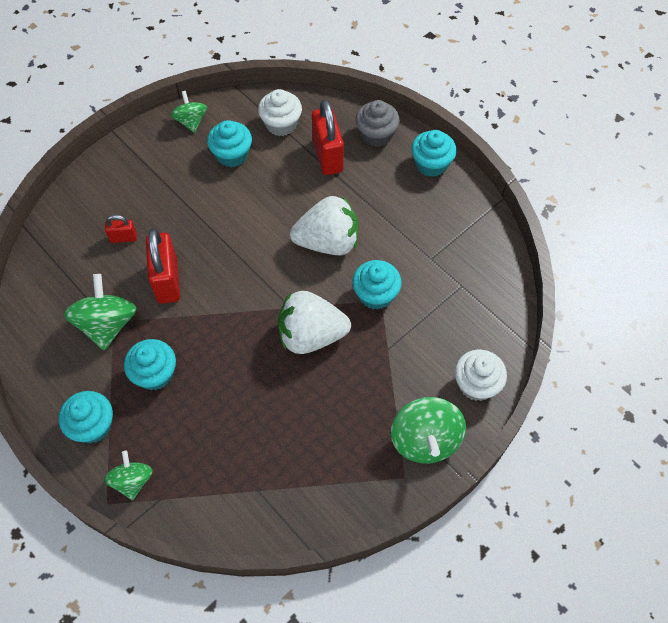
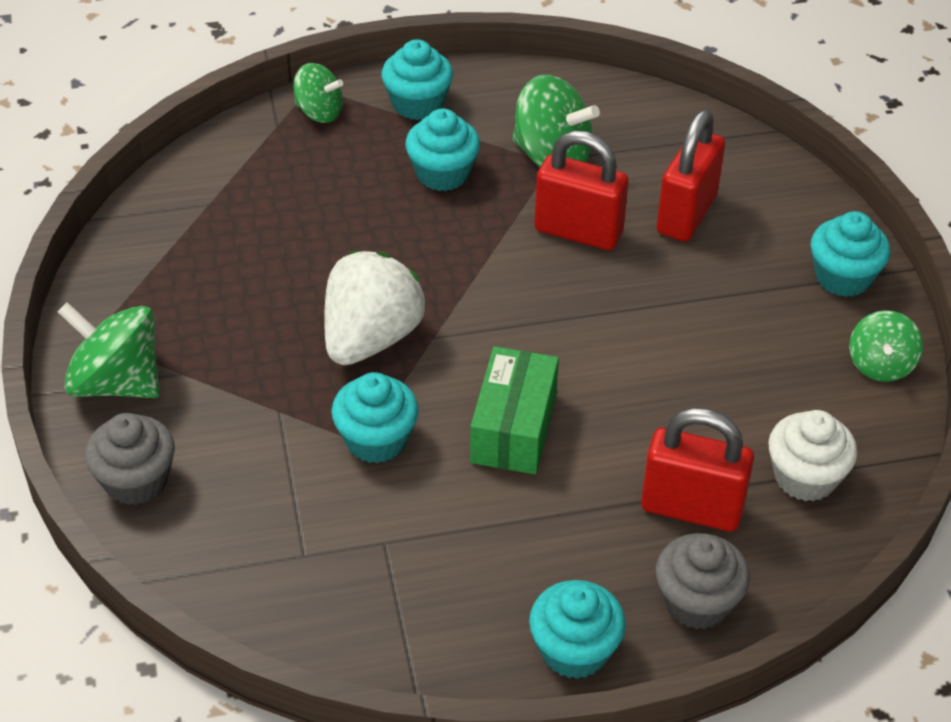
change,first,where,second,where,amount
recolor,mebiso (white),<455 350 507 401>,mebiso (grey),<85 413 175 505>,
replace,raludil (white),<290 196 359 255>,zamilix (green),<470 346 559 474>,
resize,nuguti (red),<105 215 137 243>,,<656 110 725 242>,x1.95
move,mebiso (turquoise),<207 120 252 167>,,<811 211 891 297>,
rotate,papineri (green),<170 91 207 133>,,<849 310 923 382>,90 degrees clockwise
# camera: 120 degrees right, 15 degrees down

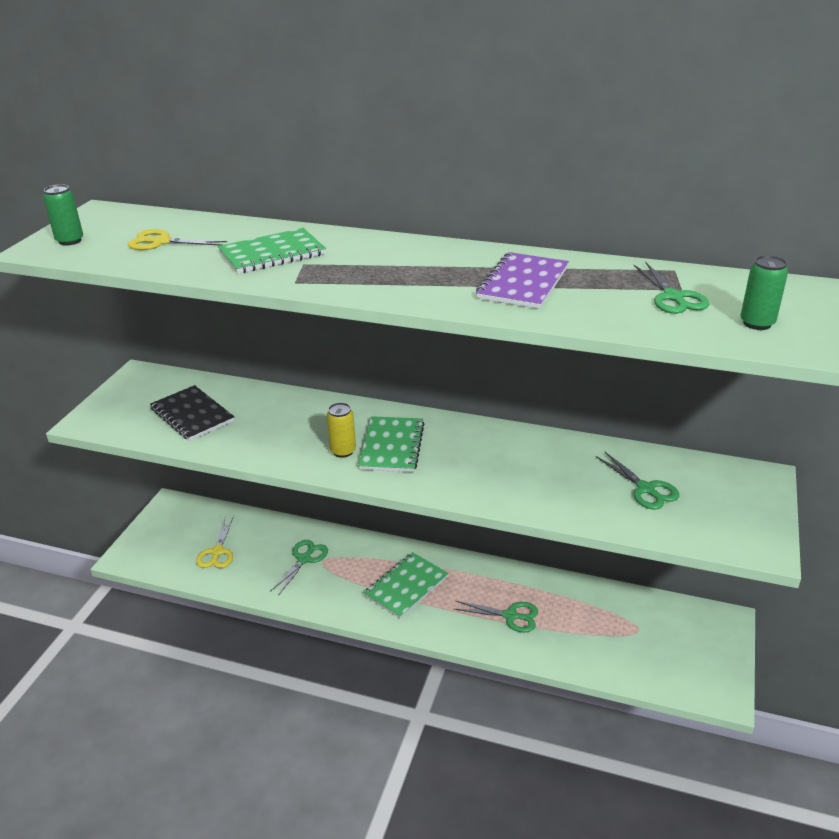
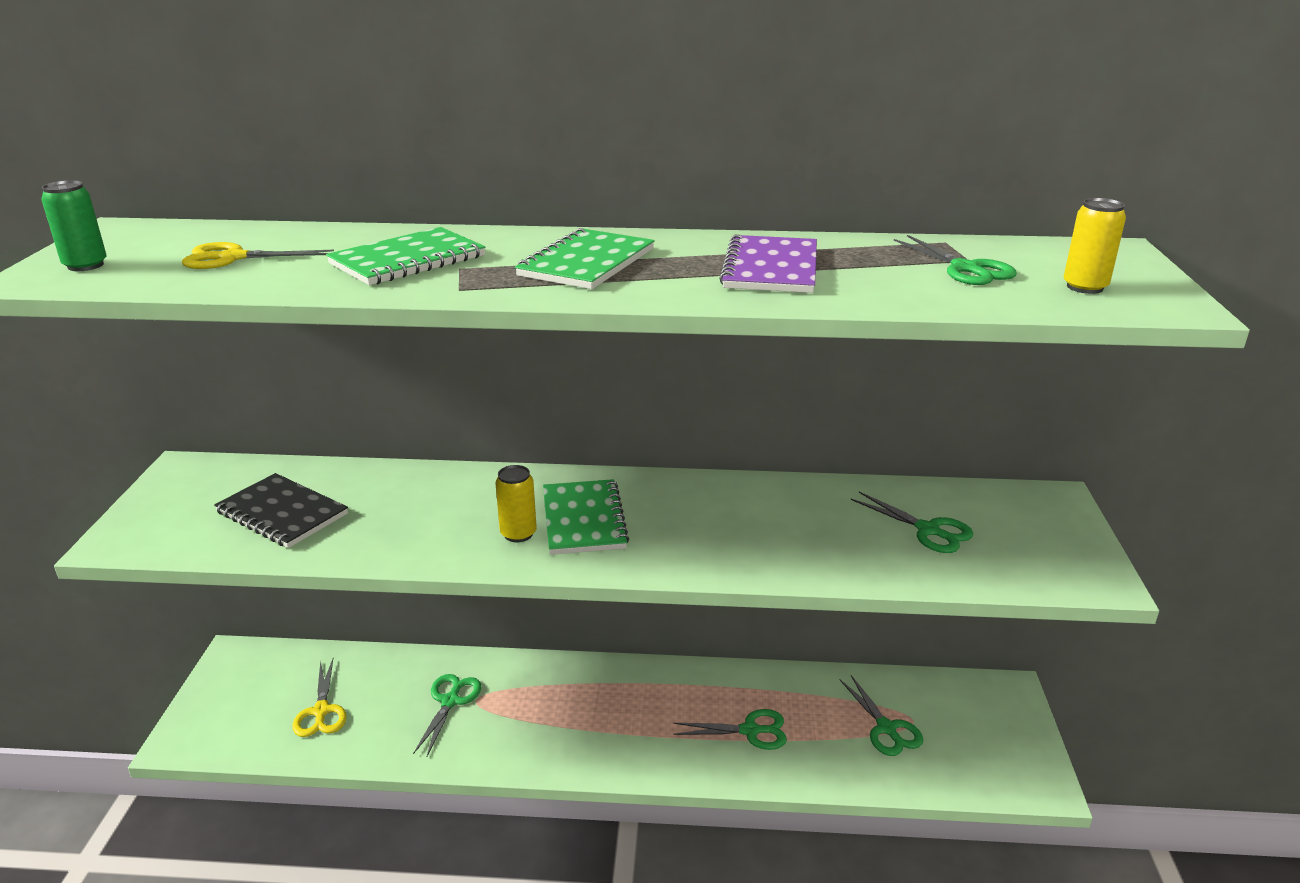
change,first,where,second,where,amount
move,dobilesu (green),<364 552 449 619>,,<515 228 655 289>,
insert,,,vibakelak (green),<840 675 923 756>,
recolor,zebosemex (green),<740 255 788 330>,zebosemex (yellow),<1063 198 1126 294>,
# camera: 15 degrees left, 5 degrees down

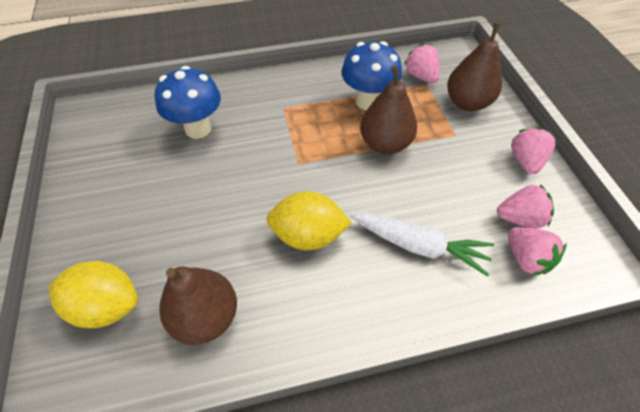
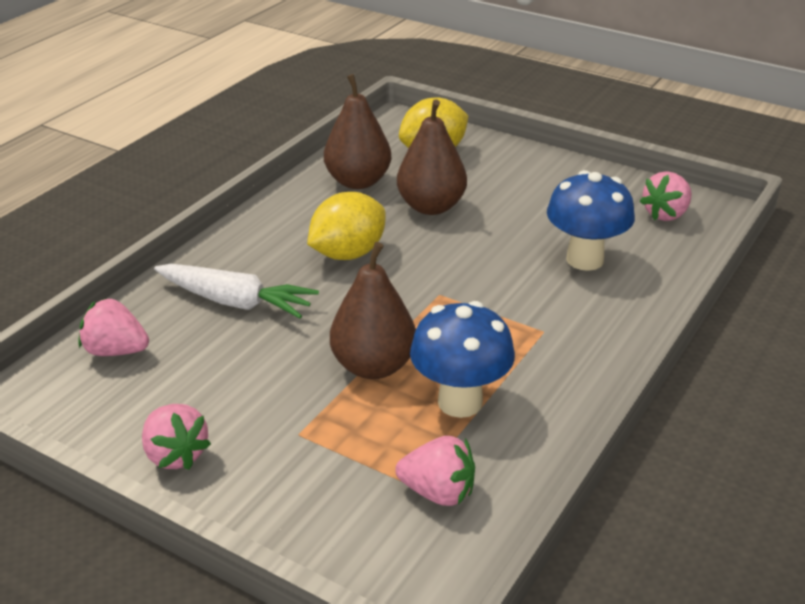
change,first,where,second,where,amount
rotate,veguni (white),<351 213 494 277>,,<154 264 319 318>,135 degrees counterclockwise
move,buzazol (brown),<447 23 502 111>,,<397 99 467 215>,
move,raludil (pink),<497 184 554 229>,,<640 171 692 221>,
# camera: 135 degrees right, 20 degrees down

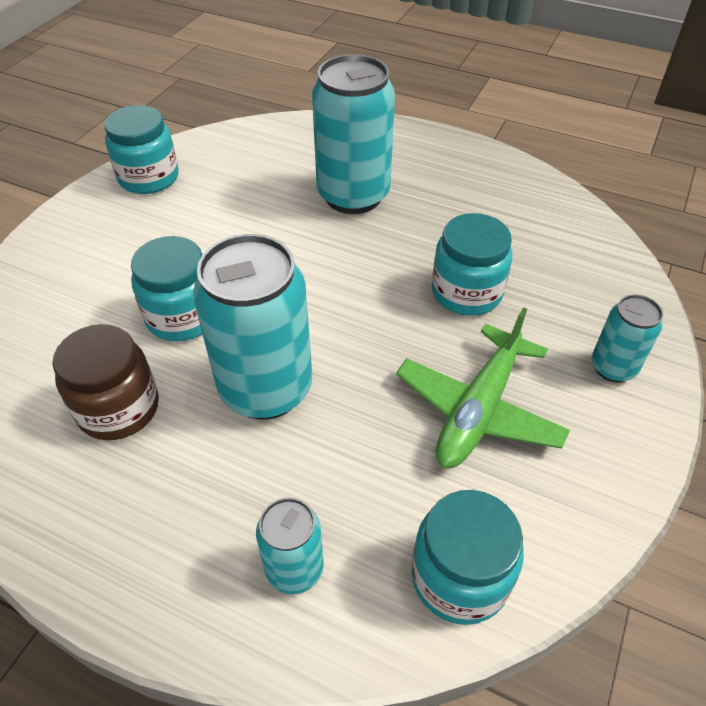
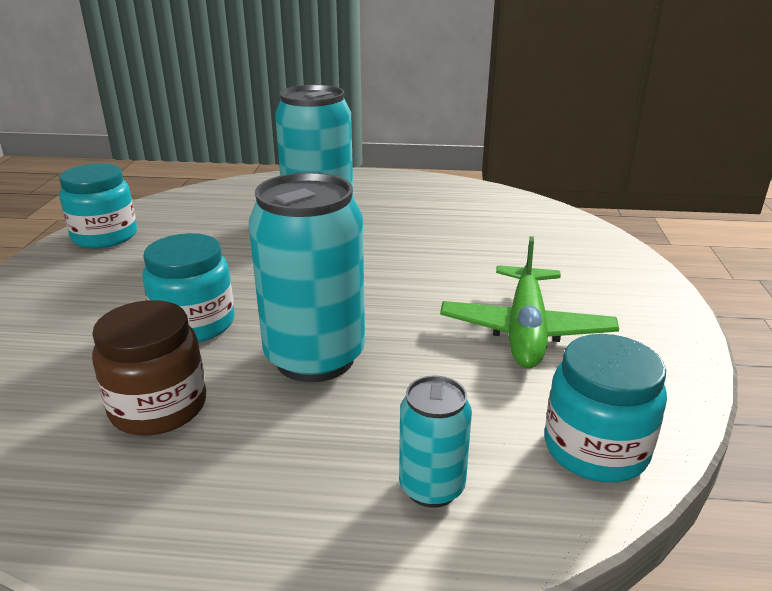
change,first,where,second,where,amount
delete,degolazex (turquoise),<432 213 512 316>,,,
delete,zebosemex (turquoise),<592 294 663 383>,,,
# camera: 20 degrees left, 20 degrees down

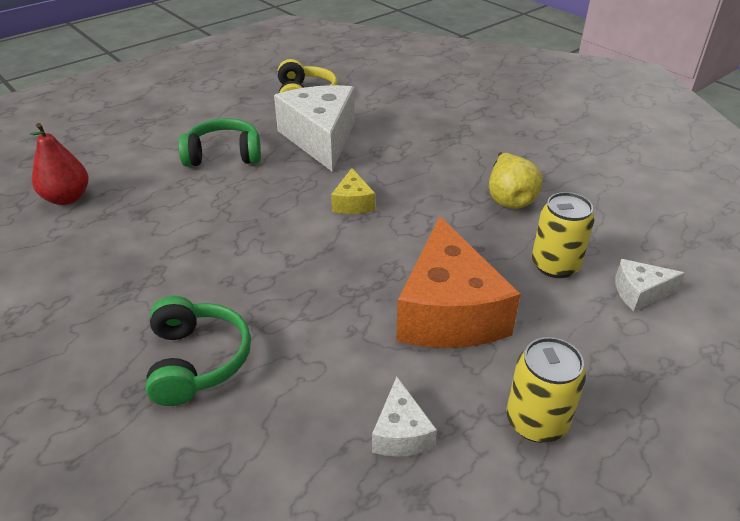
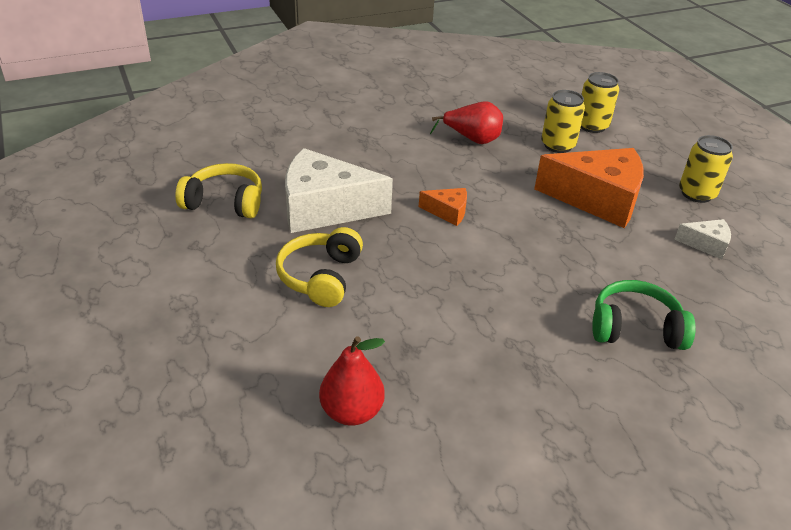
change,first,where,second,where,amount
recolor,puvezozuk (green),<178 118 261 167>,puvezozuk (yellow),<276 227 363 307>,
recolor,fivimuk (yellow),<331 168 375 214>,fivimuk (orange),<419 188 467 226>,
recolor,buzazol (yellow),<489 152 542 209>,buzazol (red),<430 101 503 144>,
replace,fivimuk (white),<615 259 685 311>,zebosemex (yellow),<581 72 619 133>,
# camera: 75 degrees left, 0 degrees up

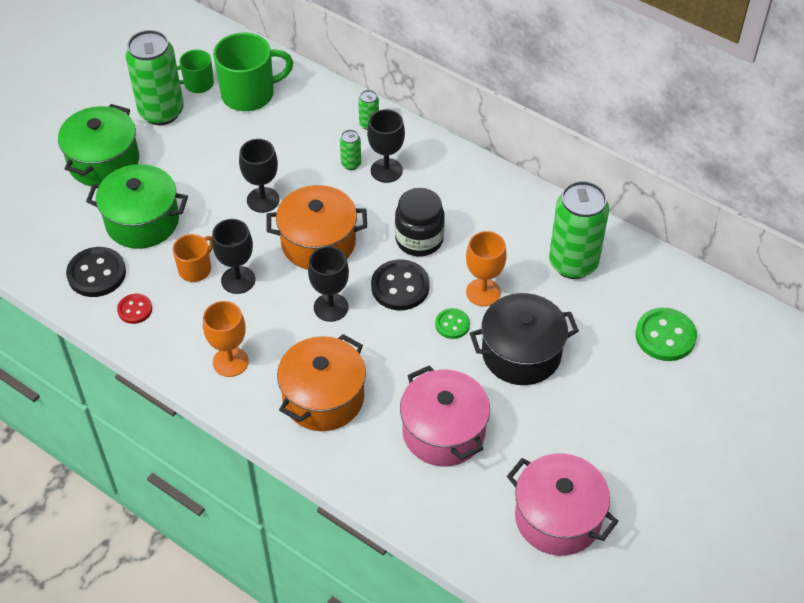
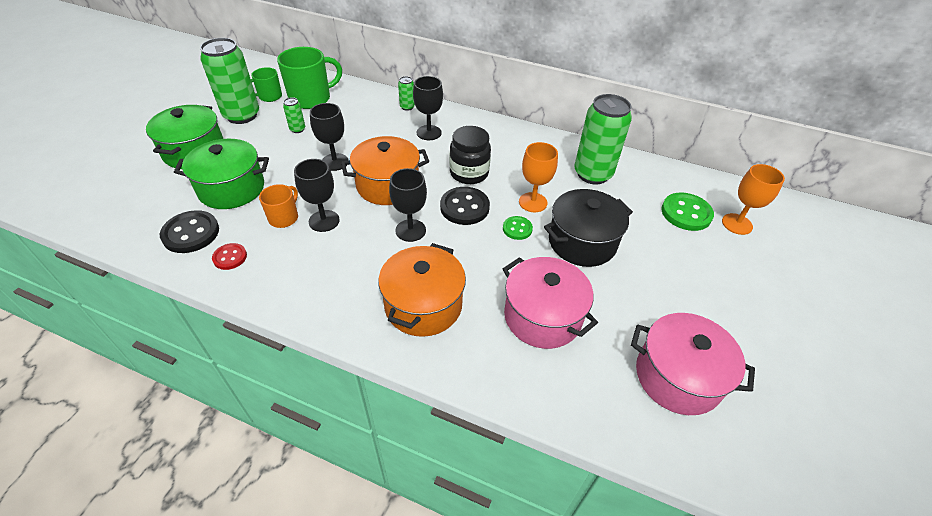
change,first,where,second,where,amount
move,zebosemex (green),<340 130 361 170>,,<283 97 305 133>,
move,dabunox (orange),<203 301 249 377>,,<722 164 785 235>,
# camera: 15 degrees left, 5 degrees down

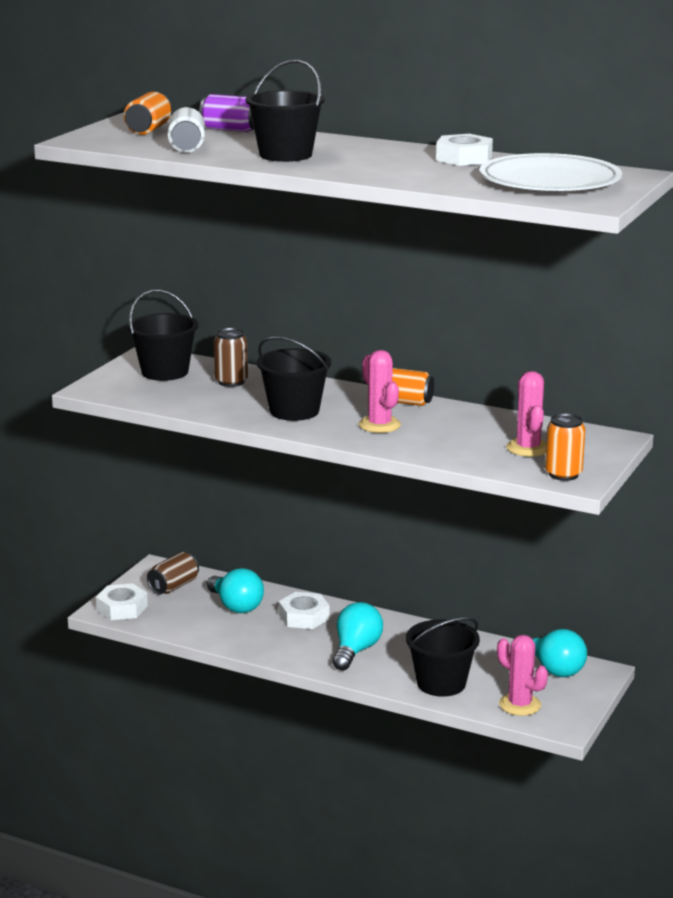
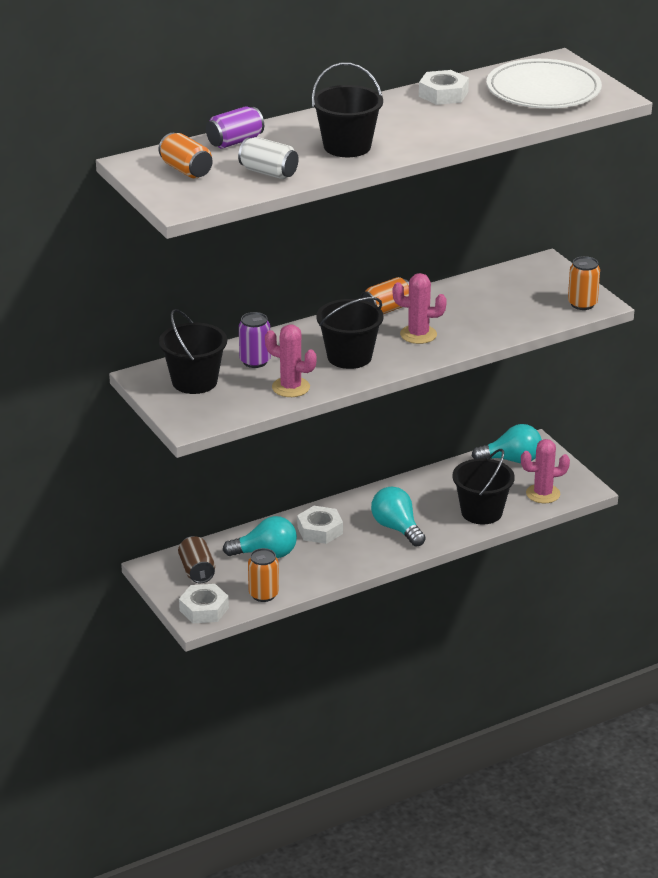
change,first,where,second,where,amount
recolor,zebosemex (brown),<214 328 248 387>,zebosemex (purple),<239 312 271 368>,
insert,,,zebosemex (orange),<248 548 279 602>,
move,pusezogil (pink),<506 371 546 457>,,<265 324 317 397>,
# camera: 55 degrees left, 10 degrees up

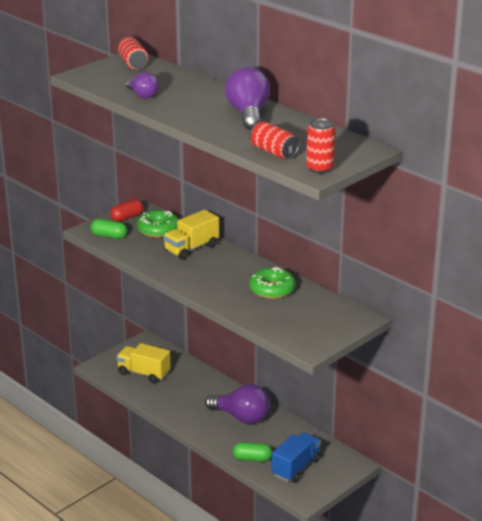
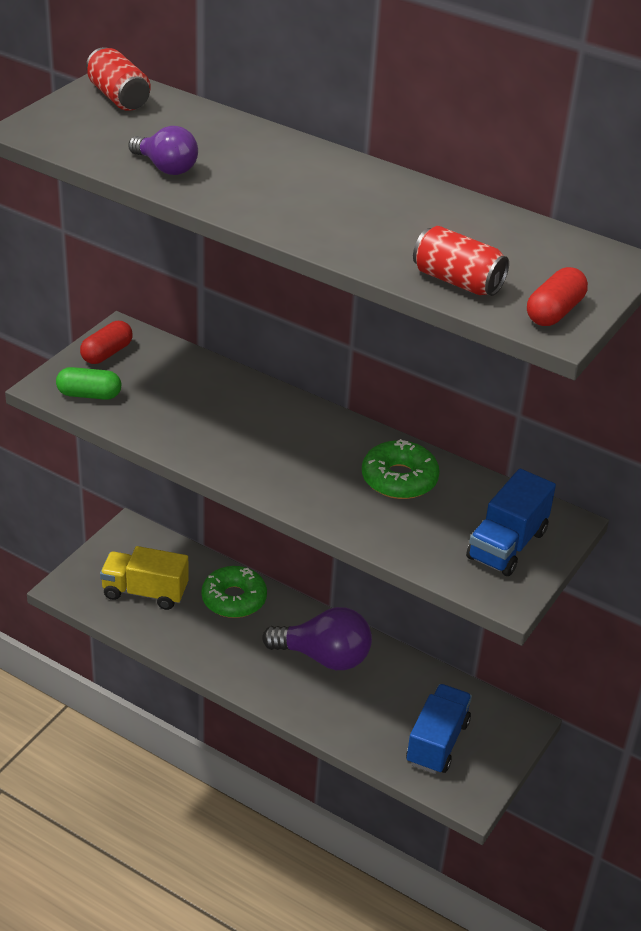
change,first,where,second,where,amount
move,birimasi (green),<137 210 179 238>,,<201 566 267 618>,
insert,,,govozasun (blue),<466 469 556 576>,
replace,zebosemex (red),<306 118 335 173>,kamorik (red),<527 267 588 326>,
delete,govozasun (yellow),<163 210 219 260>,,,
delete,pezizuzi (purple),<225 67 270 130>,,,
delete,kamorik (green),<233 442 272 461>,,,
# camera: 15 degrees left, 10 degrees up

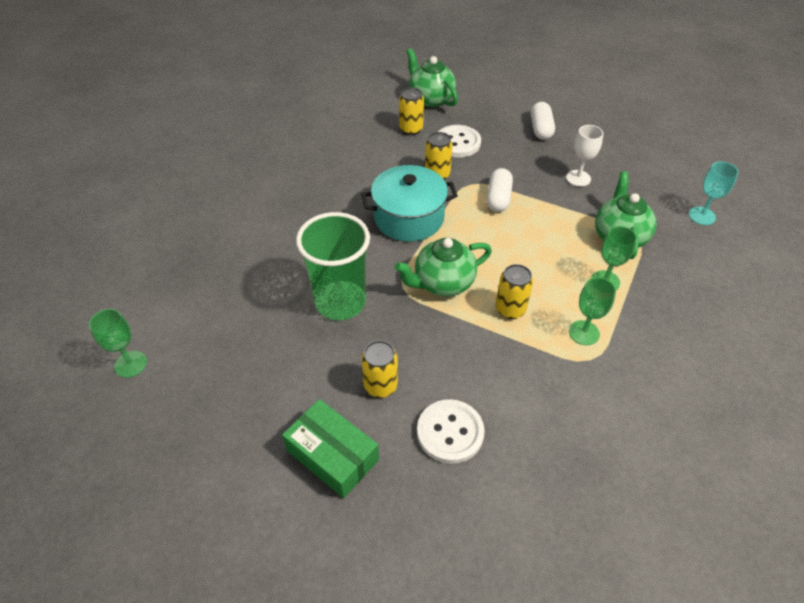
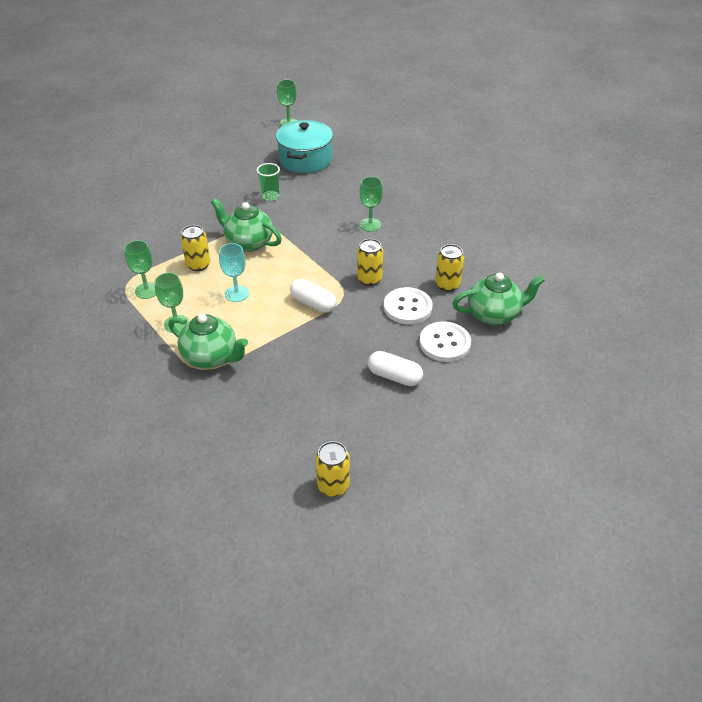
change,first,where,second,where,amount
rotate,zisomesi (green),<395 238 492 297>,,<211 198 282 252>,60 degrees counterclockwise
move,dabunox (turquoise),<689 161 739 225>,,<219 243 249 302>,
resize,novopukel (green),<296 212 370 320>,,<257 163 280 201>,x0.48
move,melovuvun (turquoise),<361 165 458 242>,,<276 120 333 173>,
move,zebosemex (yellow),<361 340 398 398>,,<316 441 350 497>,
insert,,,dabunox (green),<360 177 383 232>,
move,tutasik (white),<417 399 485 464>,,<419 321 471 362>,
delete,zamilix (green),<282 399 379 498>,,,
delete,dabunox (white),<566 125 603 187>,,,
# camera: 115 degrees right, 5 degrees down

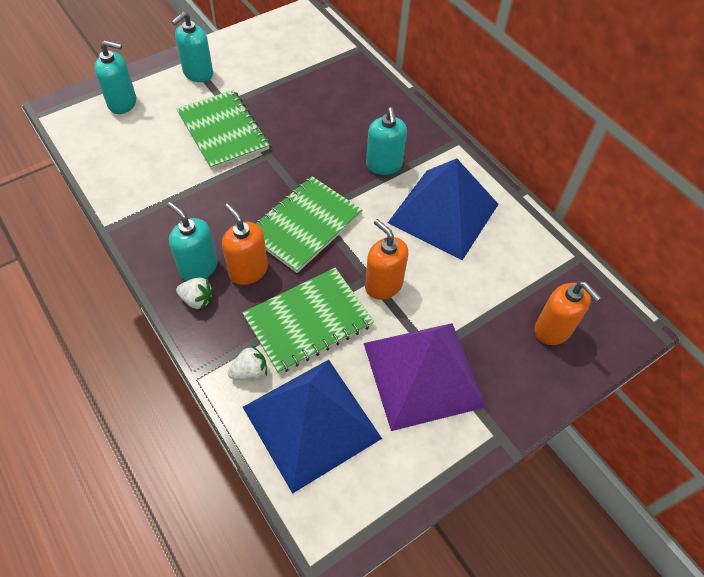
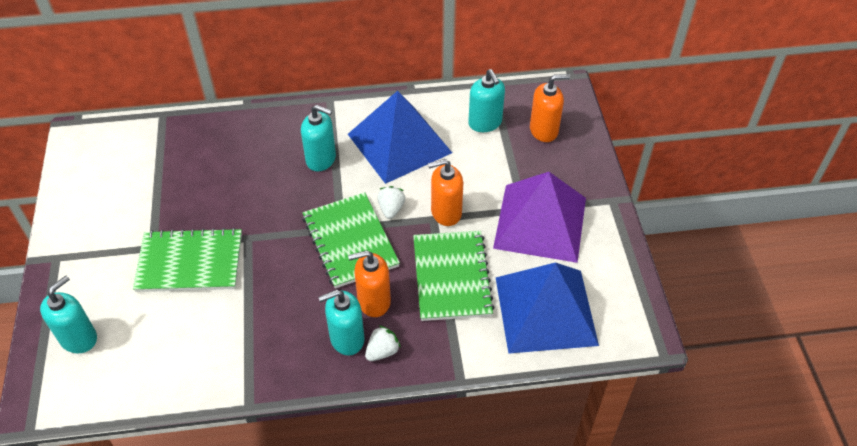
change,first,where,second,where,amount
move,raludil (white),<228 346 267 381>,,<377 186 405 219>,
move,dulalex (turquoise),<172 12 213 82>,,<468 69 505 132>,
# camera: 60 degrees left, 5 degrees down

